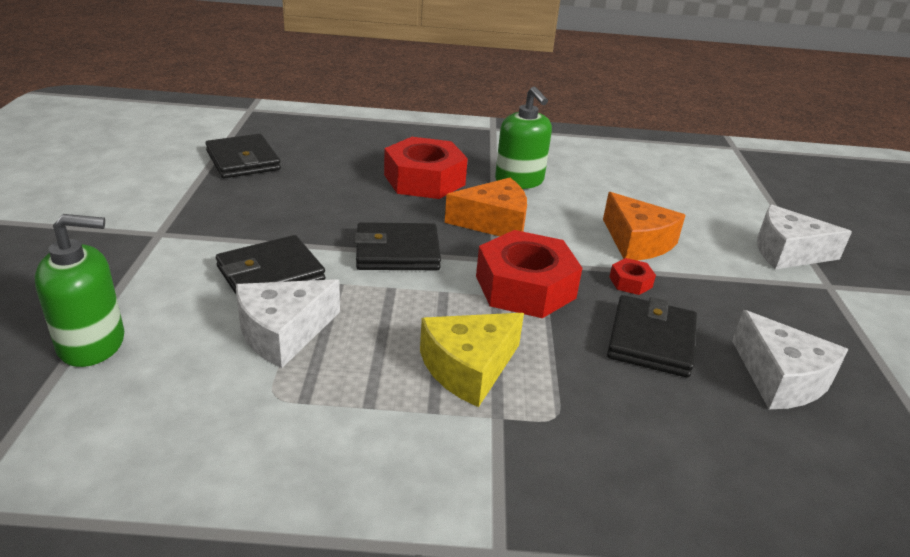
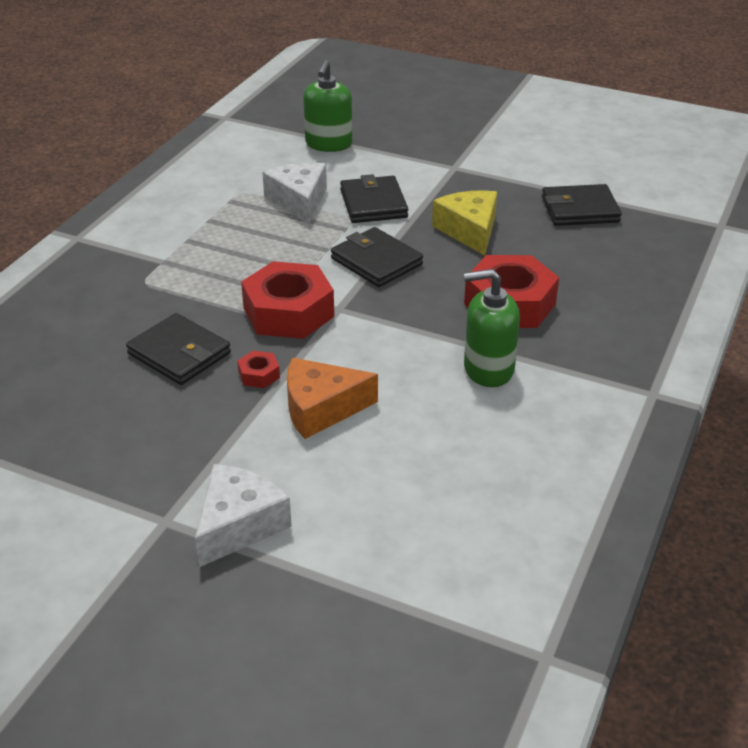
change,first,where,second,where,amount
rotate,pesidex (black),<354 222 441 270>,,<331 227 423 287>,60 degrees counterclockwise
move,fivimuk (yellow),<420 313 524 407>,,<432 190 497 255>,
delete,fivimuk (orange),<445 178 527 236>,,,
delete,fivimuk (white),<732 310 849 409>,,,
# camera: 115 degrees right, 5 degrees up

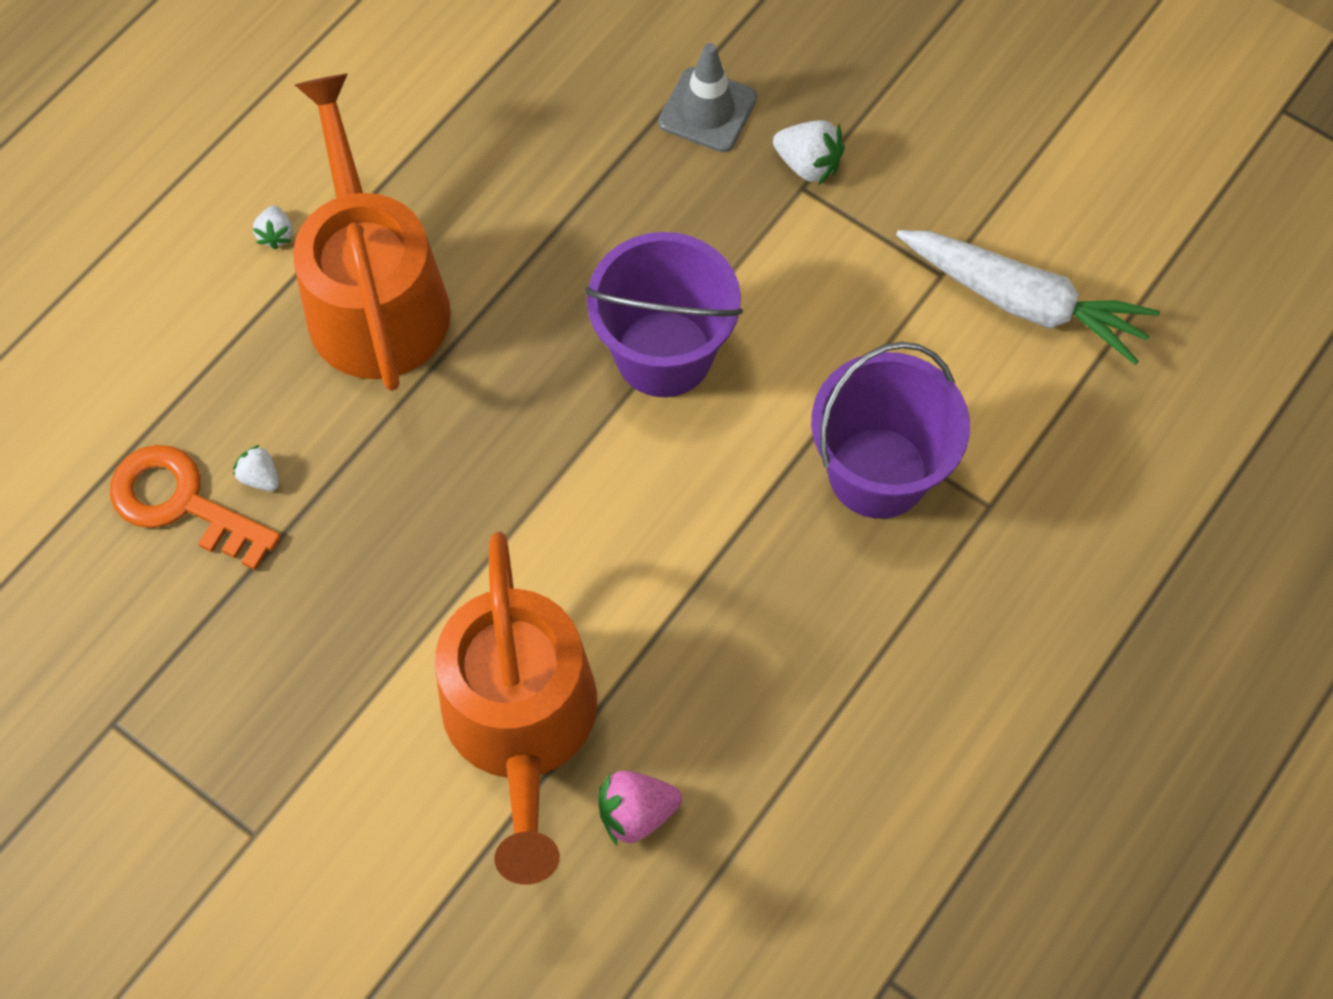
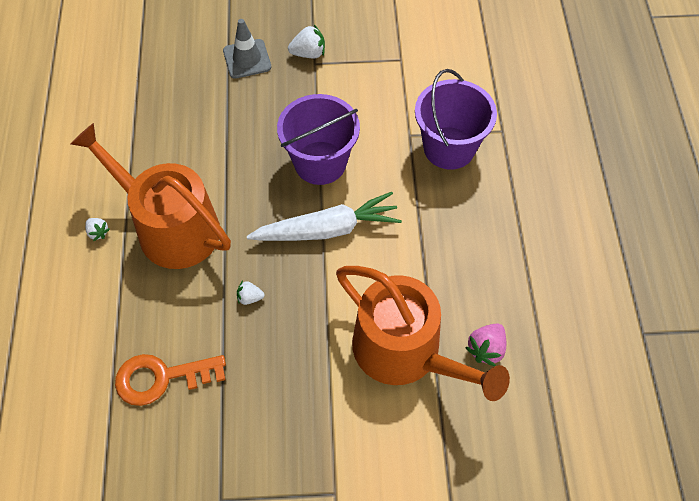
change,first,where,second,where,amount
move,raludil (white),<233 445 279 491>,,<237 281 265 305>,
move,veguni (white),<896 230 1160 365>,,<247 192 402 241>,
# camera: 40 degrees left, 5 degrees down

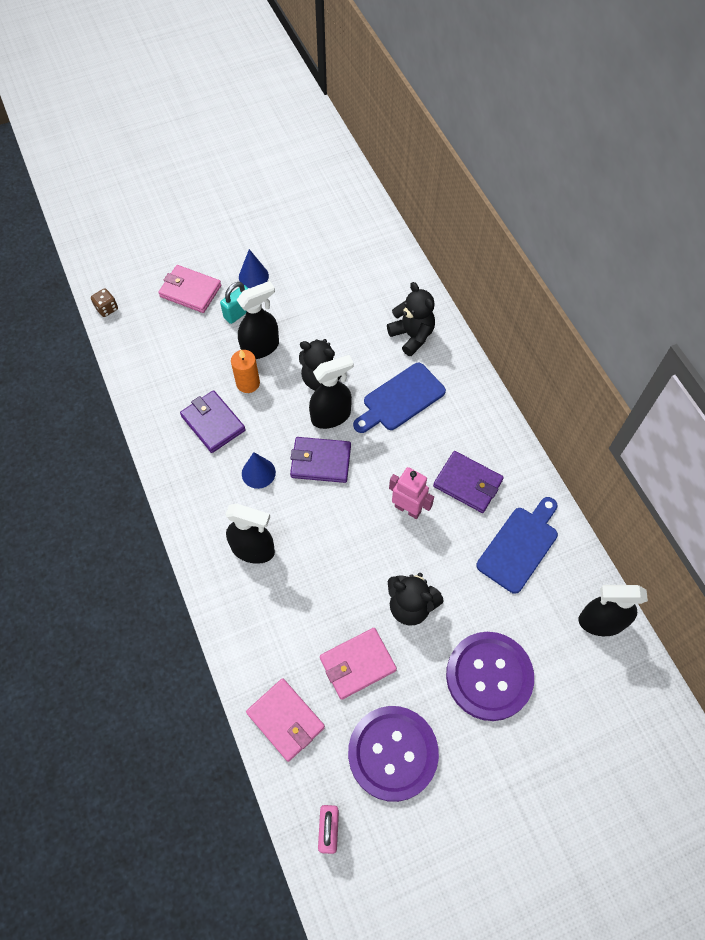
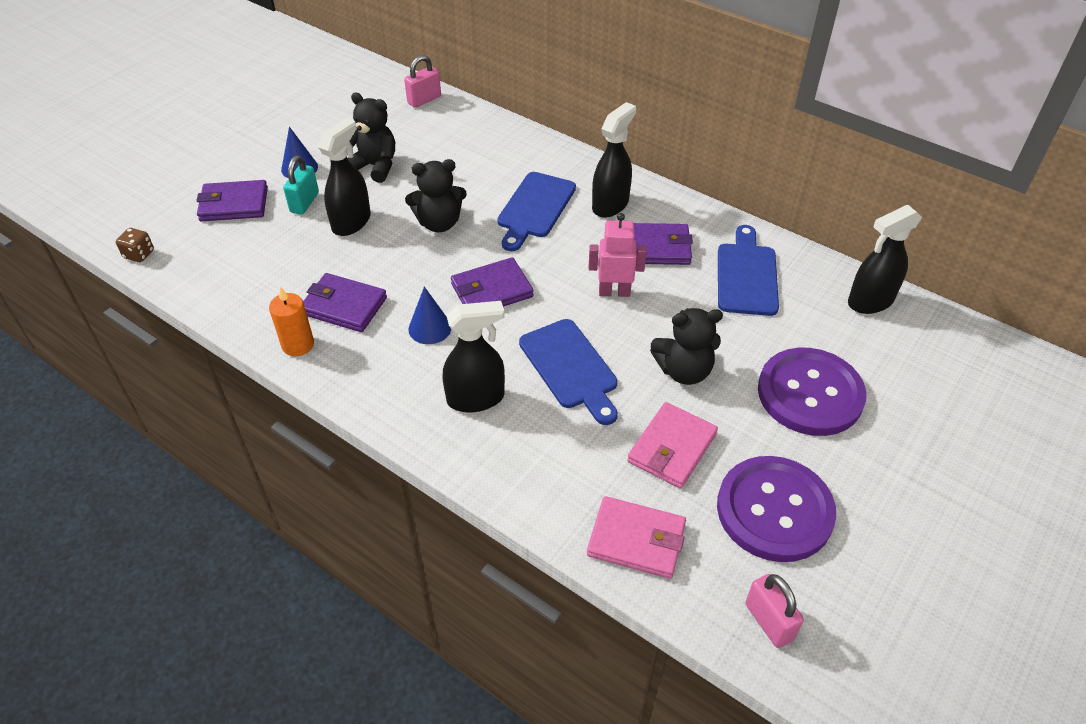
change,first,where,second,where,amount
recolor,pesidex (pink),<158 265 221 313>,pesidex (purple),<196 180 268 221>,
move,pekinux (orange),<231 350 260 393>,,<269 286 314 356>,
move,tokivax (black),<387 282 435 356>,,<348 92 395 183>,
insert,,,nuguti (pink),<404 55 441 108>,
insert,,,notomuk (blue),<519 319 618 425>,
move,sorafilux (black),<309 355 354 429>,,<592 102 636 218>,
# camera: 30 degrees left, 15 degrees down

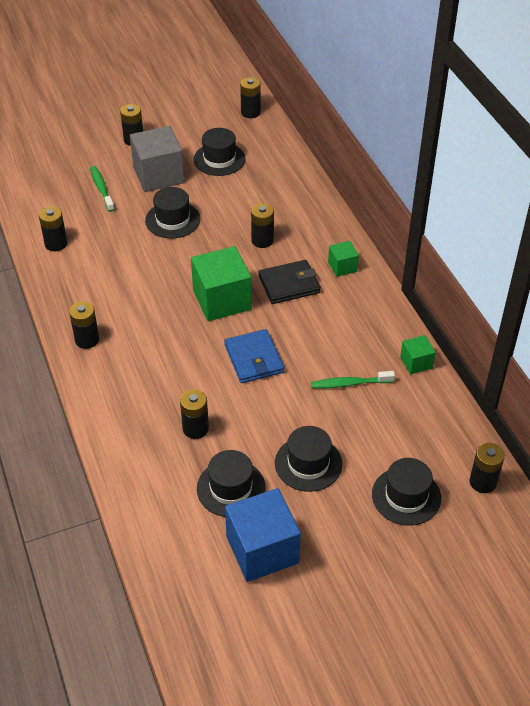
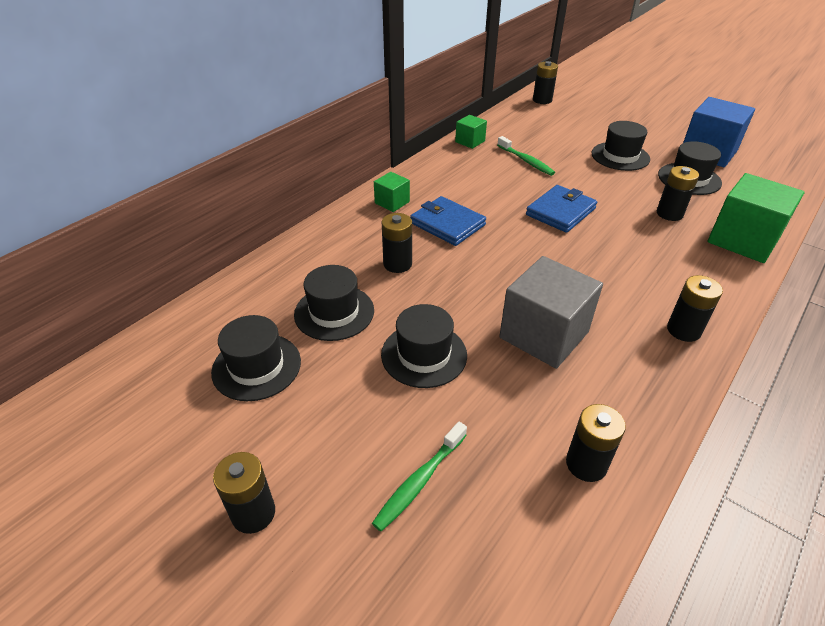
change,first,where,second,where,amount
move,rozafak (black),<372 458 441 526>,,<294 265 374 341>,
recolor,pesidex (black),<258 260 321 304>,pesidex (blue),<410 196 486 246>,
move,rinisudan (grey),<130 126 185 192>,,<499 256 603 369>,
move,rinisudan (green),<191 246 252 321>,,<707 173 805 263>,
delete,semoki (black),<240 77 261 118>,,,
# camera: 120 degrees left, 5 degrees down

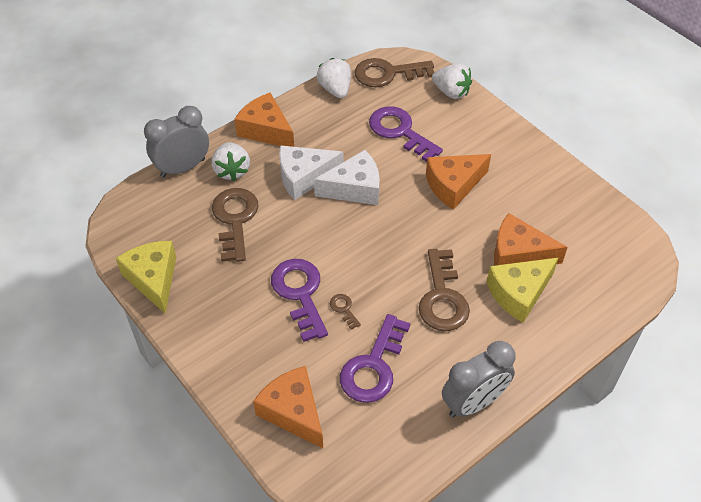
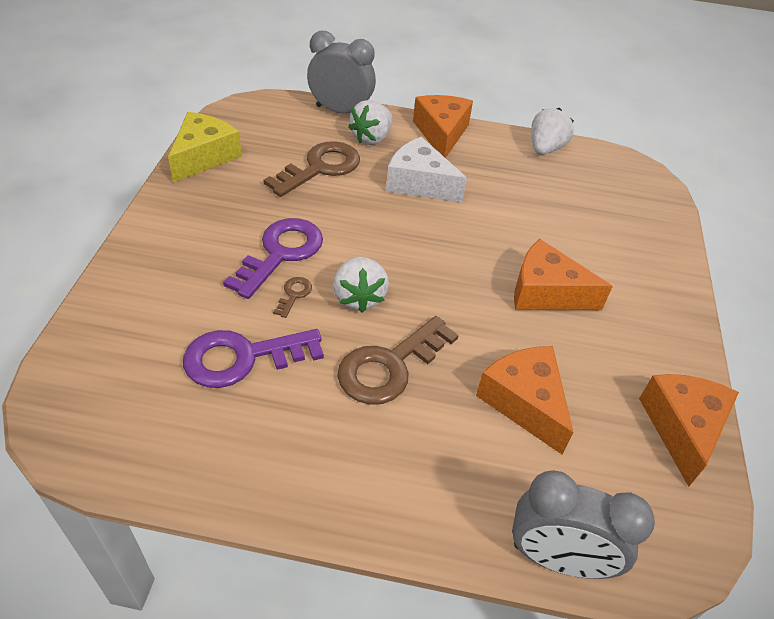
change,first,where,second,where,amount
move,raludil (white),<432 63 472 99>,,<333 256 389 312>,
move,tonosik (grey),<442 341 515 418>,,<512 471 655 579>,
move,fivimuk (orange),<253 366 323 448>,,<639 374 739 487>,
delete,fivimuk (white),<314 150 380 205>,,,
delete,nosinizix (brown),<354 58 434 87>,,,
delete,nosinizix (purple),<369 106 443 162>,,,
delete,fivimuk (yellow),<487 258 558 323>,,,
# camera: 45 degrees right, 5 degrees down

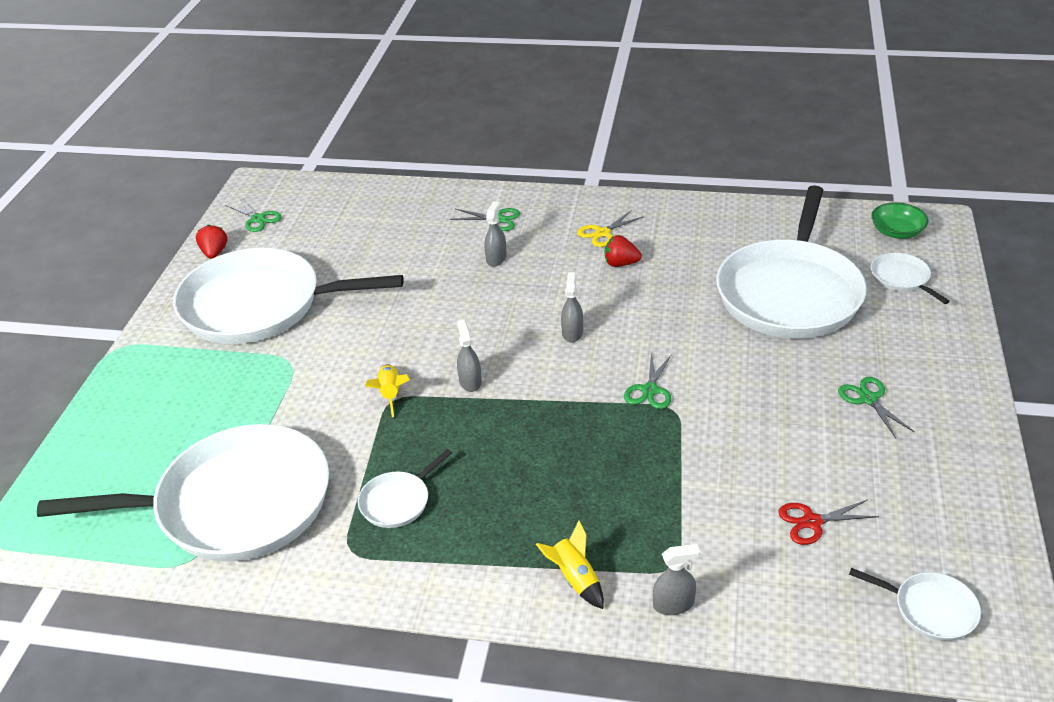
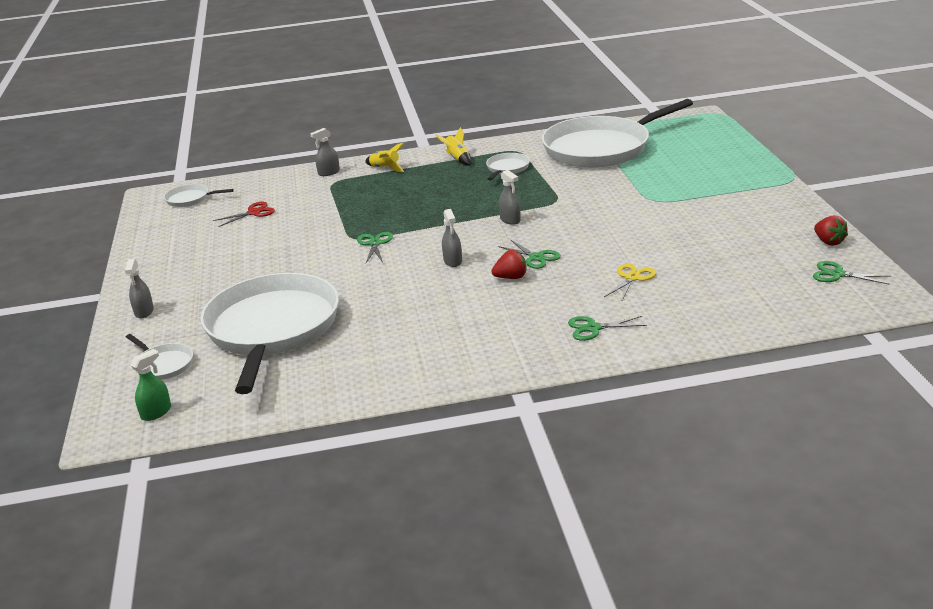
change,first,where,second,where,amount
move,sorafilux (grey),<484 201 507 267>,,<125 259 154 319>,
replace,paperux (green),<871 202 929 239>,sorafilux (green),<131 349 171 421>,
move,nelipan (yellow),<365 364 410 417>,,<435 127 472 166>,
move,raludil (red),<605 235 642 267>,,<492 249 526 279>,
move,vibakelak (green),<838 377 915 438>,,<498 239 561 269>,
move,vibakelak (yellow),<577 211 644 247>,,<604 264 656 302>,
delete,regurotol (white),<173 248 404 344>,,,
# camera: 160 degrees right, 10 degrees down

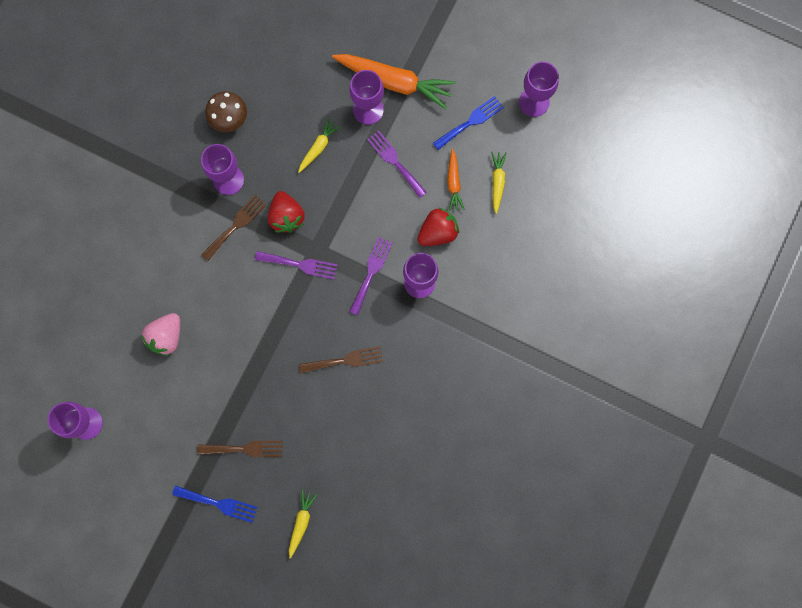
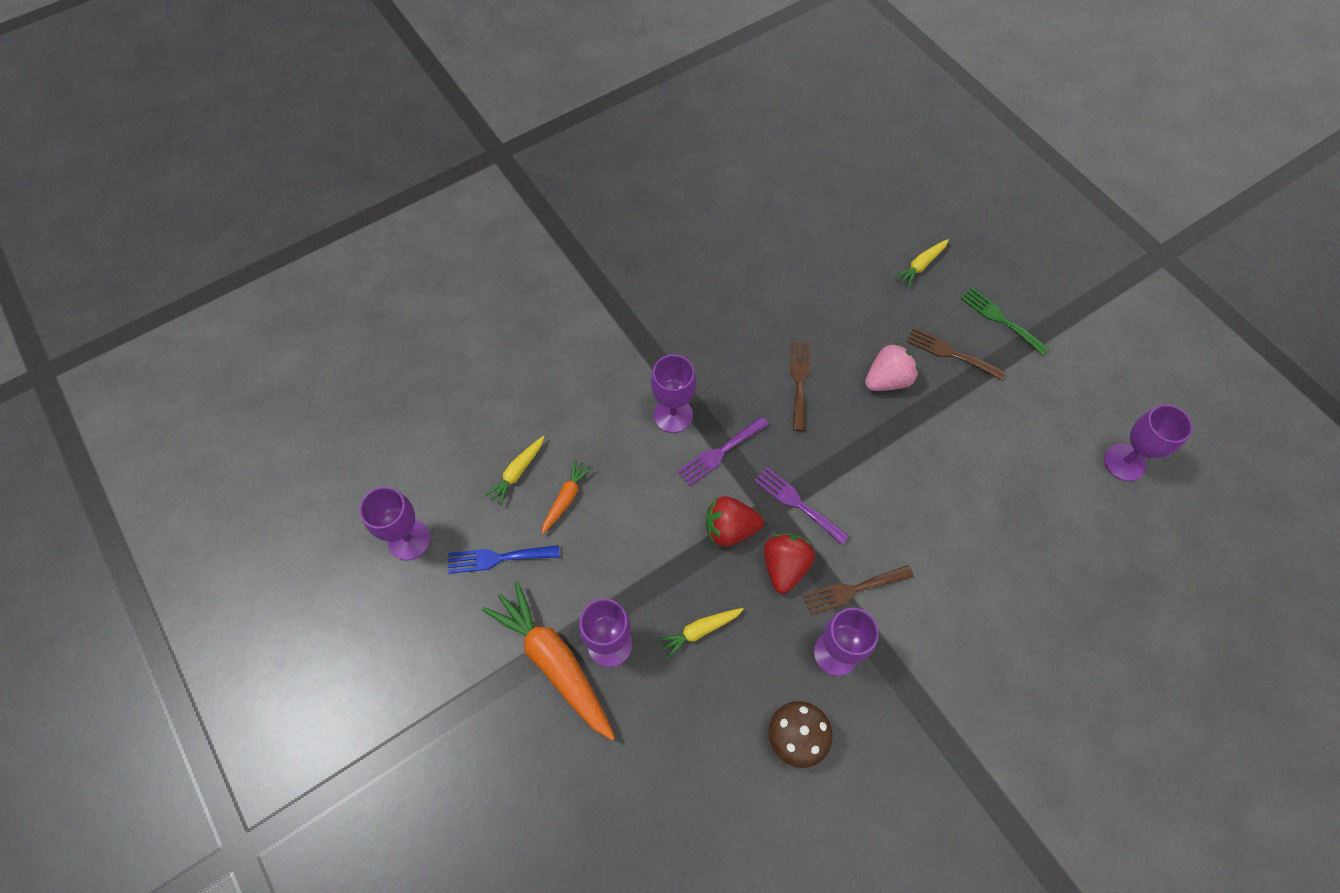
change,first,where,second,where,amount
move,raludil (red),<417 208 459 246>,,<706 496 764 547>,
rotate,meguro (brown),<299 346 383 374>,,<790 342 810 431>,75 degrees clockwise
move,raludil (pink),<141 313 180 356>,,<865 343 918 391>,
recolor,meguro (blue),<172 485 257 523>,meguro (green),<961 287 1049 355>,
delete,meguro (purple),<367 131 427 198>,,,
# camera: 150 degrees left, 15 degrees down

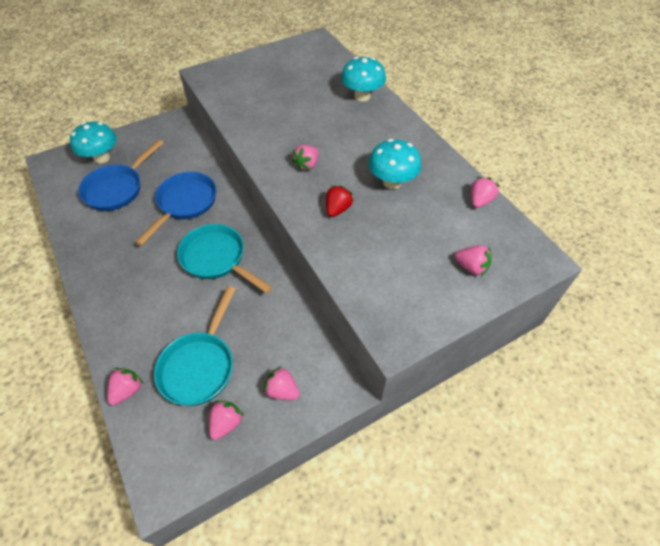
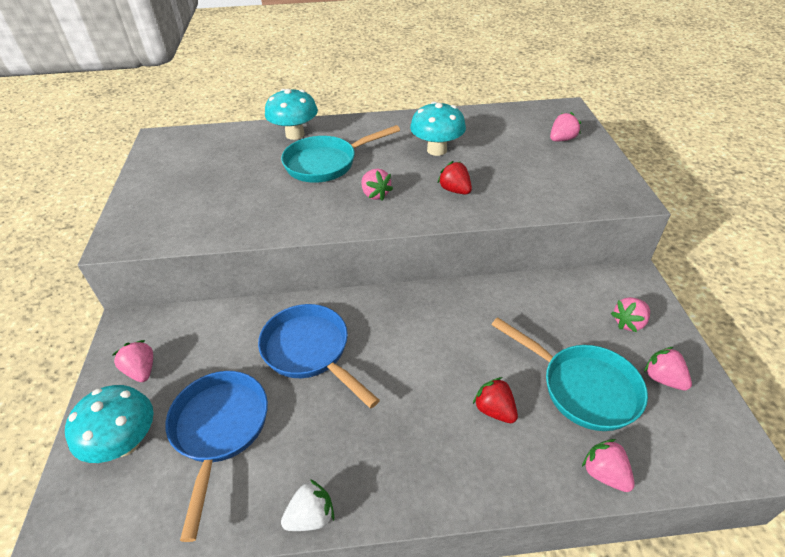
change,first,where,second,where,amount
move,raludil (pink),<471 177 500 208>,,<113 340 153 382>,
rotate,regurotol (blue),<78 140 164 211>,,<165 371 268 542>,150 degrees counterclockwise
move,regurotol (turquoise),<177 224 273 293>,,<281 125 400 183>,
insert,,,raludil (white),<281 479 334 531>,
insert,,,raludil (red),<473 377 518 423>,
# camera: 65 degrees left, 10 degrees down

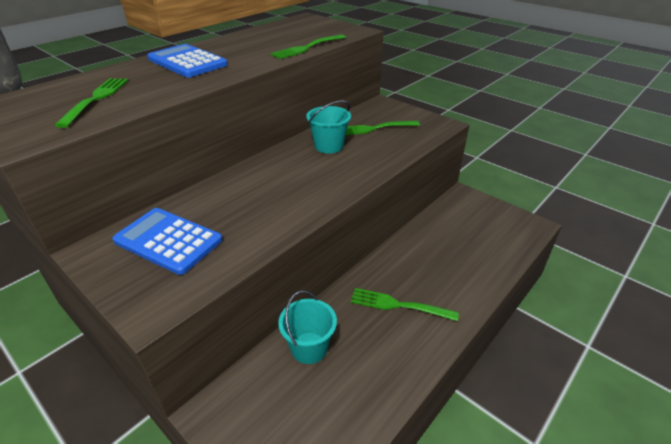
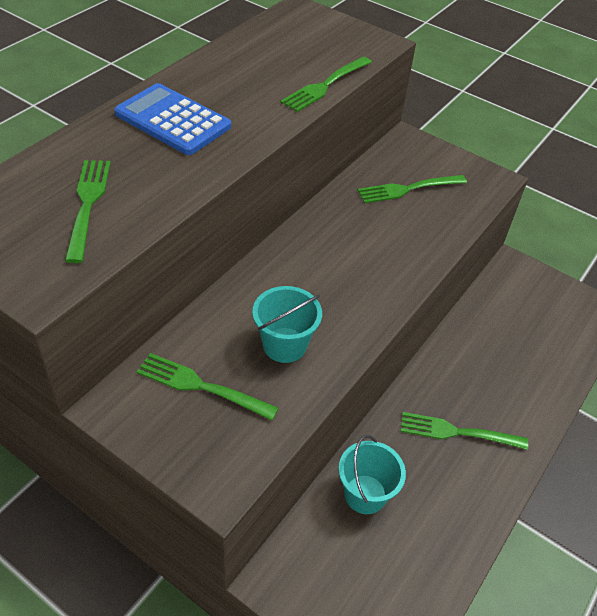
change,first,where,second,where,amount
replace,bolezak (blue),<112 208 223 275>,meguro (green),<137 353 279 421>,
move,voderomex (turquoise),<306 100 351 154>,,<252 286 322 363>,
# camera: 10 degrees left, 10 degrees up

